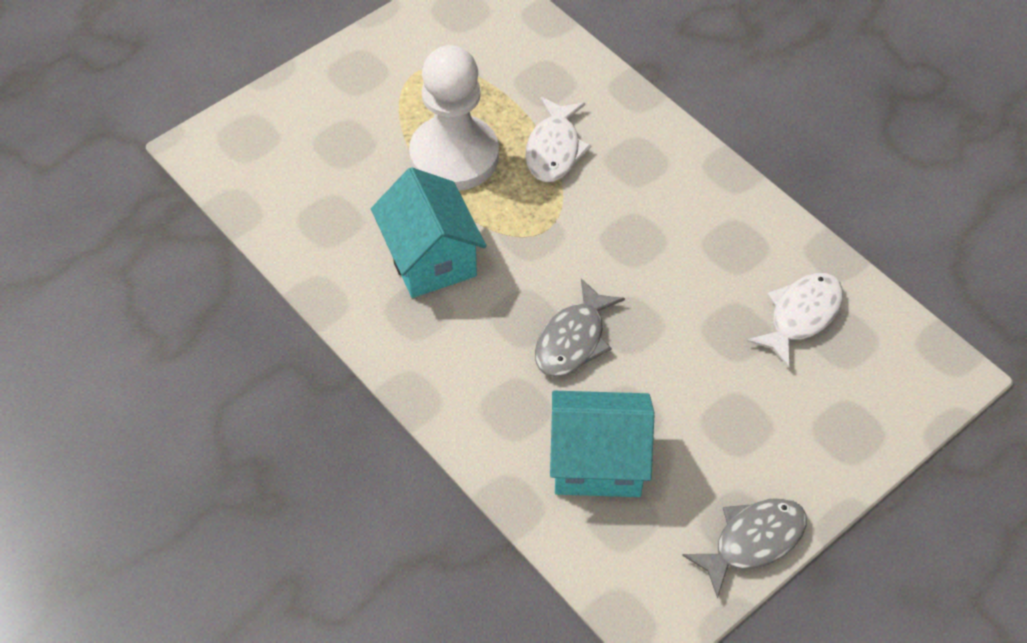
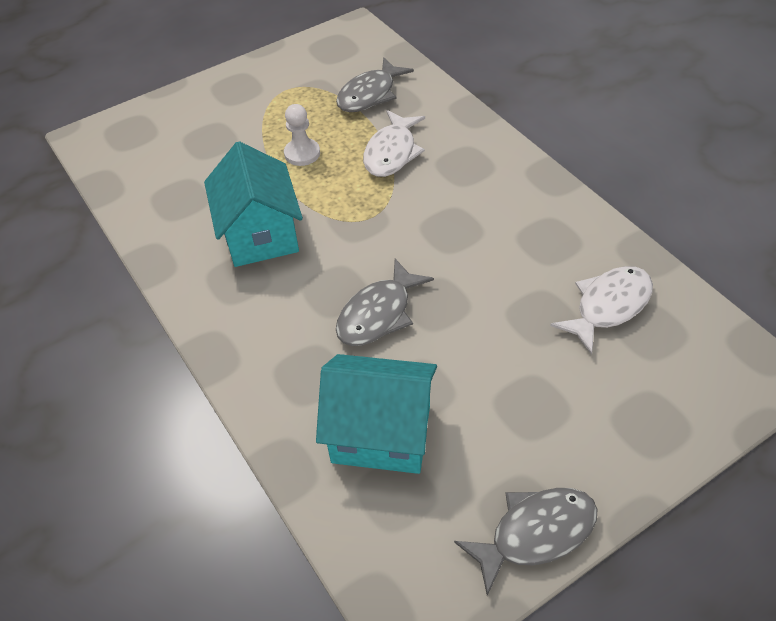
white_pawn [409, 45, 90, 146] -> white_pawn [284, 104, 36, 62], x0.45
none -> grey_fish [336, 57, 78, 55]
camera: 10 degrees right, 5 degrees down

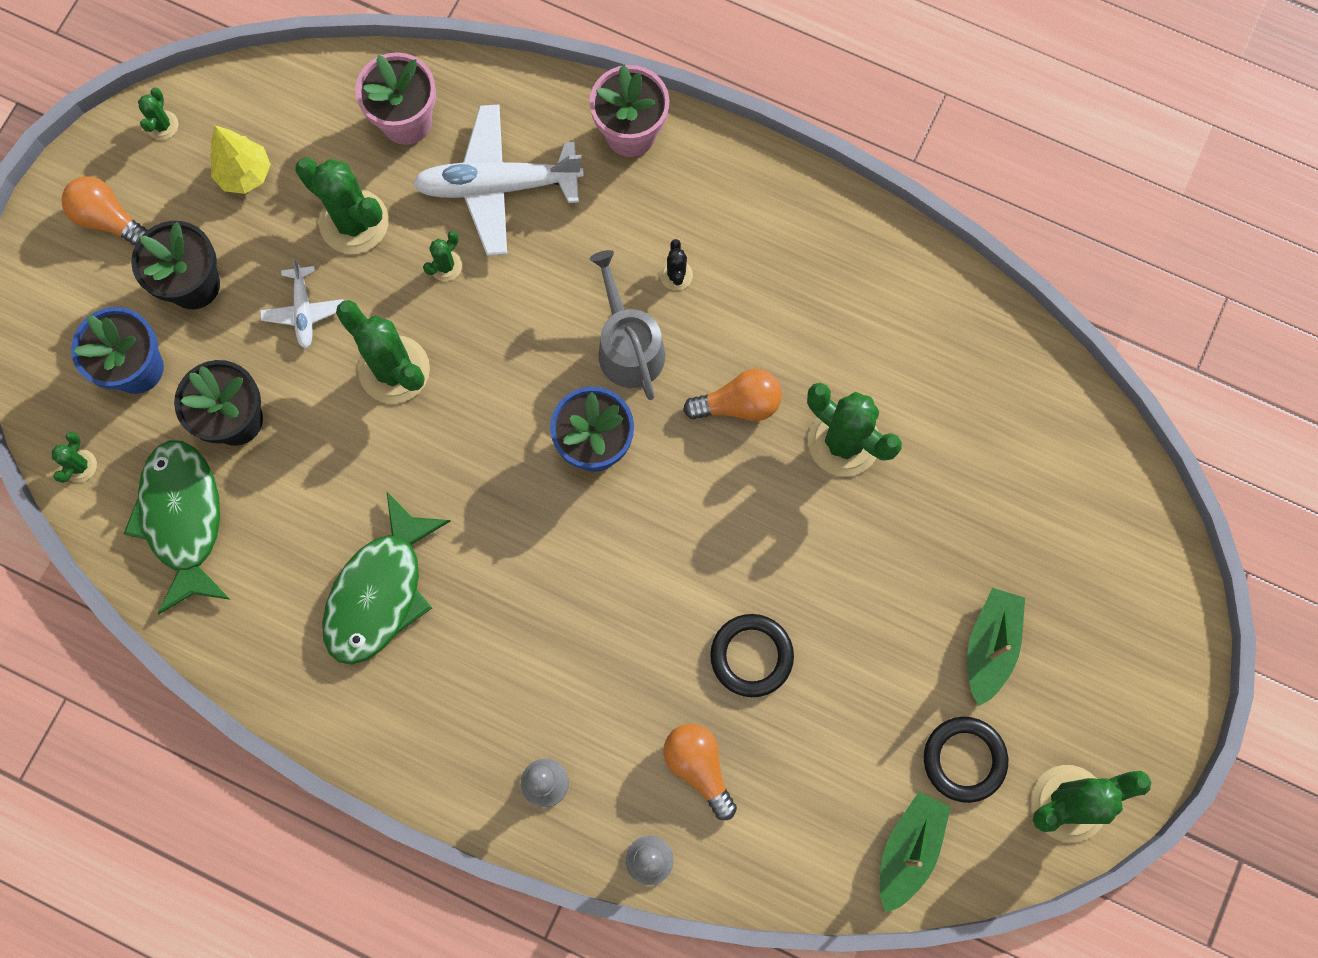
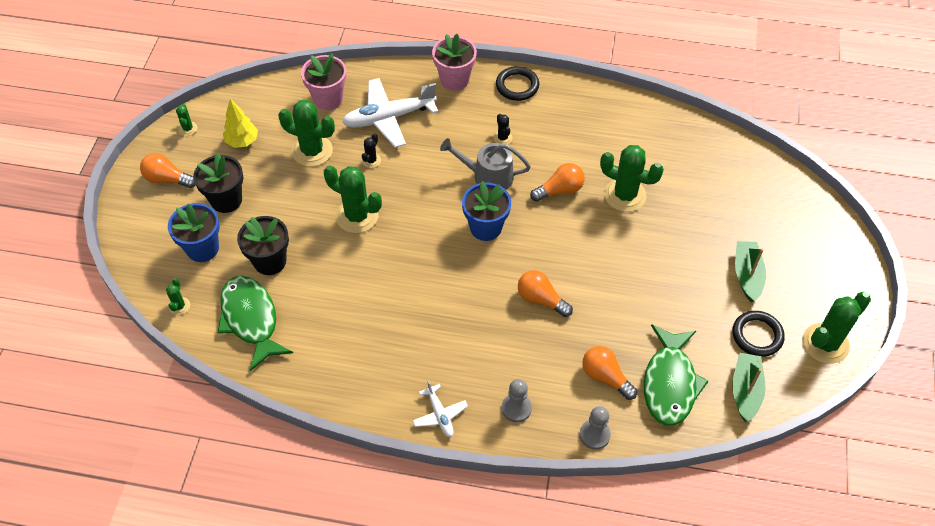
white_plane [260, 259, 84, 90] -> white_plane [413, 380, 55, 57], shifted
green_fish [322, 492, 129, 173] -> green_fish [644, 324, 65, 102], shifted
green_cactus [423, 231, 39, 50] -> black_cactus [362, 133, 19, 35]
grey_watering_can [590, 250, 75, 150] -> grey_watering_can [440, 138, 91, 52], 45 degrees counterclockwise
black_ring [710, 614, 84, 83] -> black_ring [496, 66, 43, 35], shifted
none -> orange_light_bulb [518, 270, 55, 47]
camera: 15 degrees left, 20 degrees down

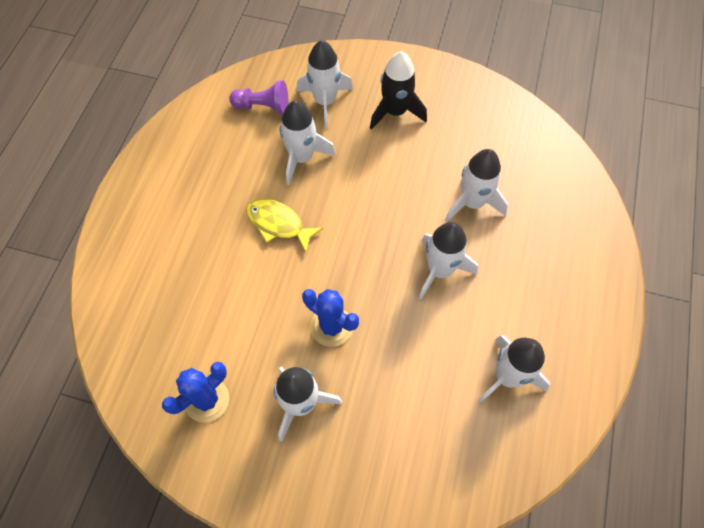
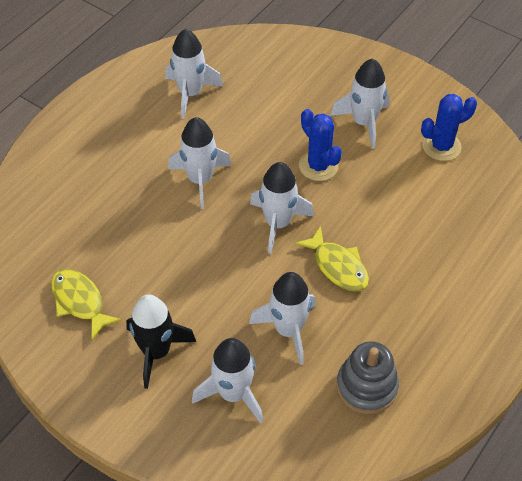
purple_pawn [229, 80, 59, 34] -> none
white_rocket [445, 149, 63, 73] -> white_rocket [250, 162, 64, 92], shifted
none -> yellow_fish [51, 269, 71, 71]
none -> grey_stacking_toy [336, 341, 63, 73]
camera: 160 degrees left, 10 degrees down

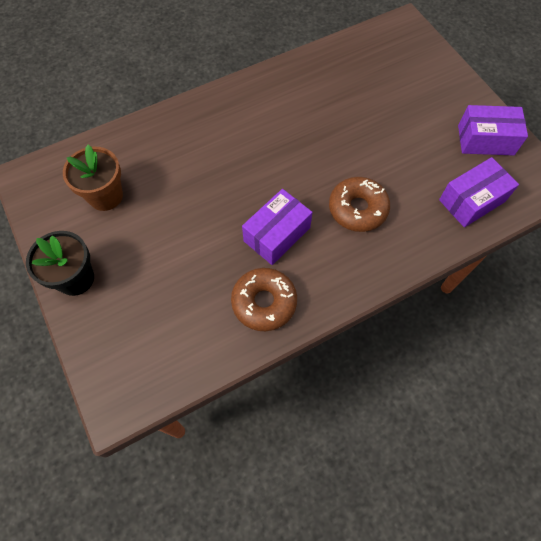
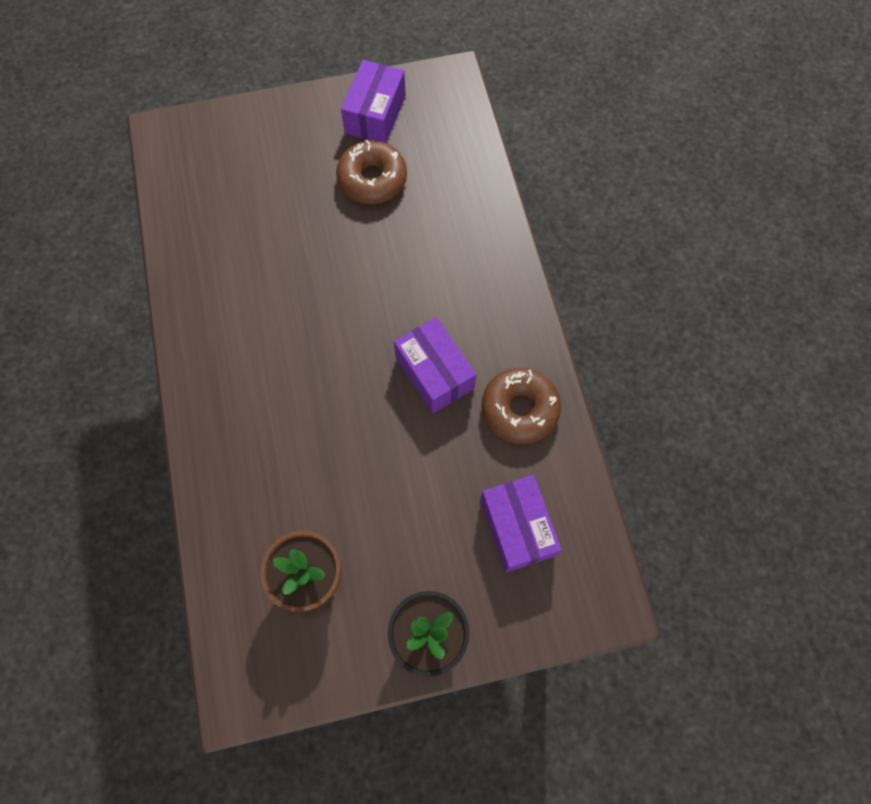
brown_donut [329, 177, 61, 55] -> brown_donut [336, 139, 71, 65], shifted
purple_box [439, 157, 80, 70] -> purple_box [480, 475, 82, 98], shifted
camera: 75 degrees left, 5 degrees up

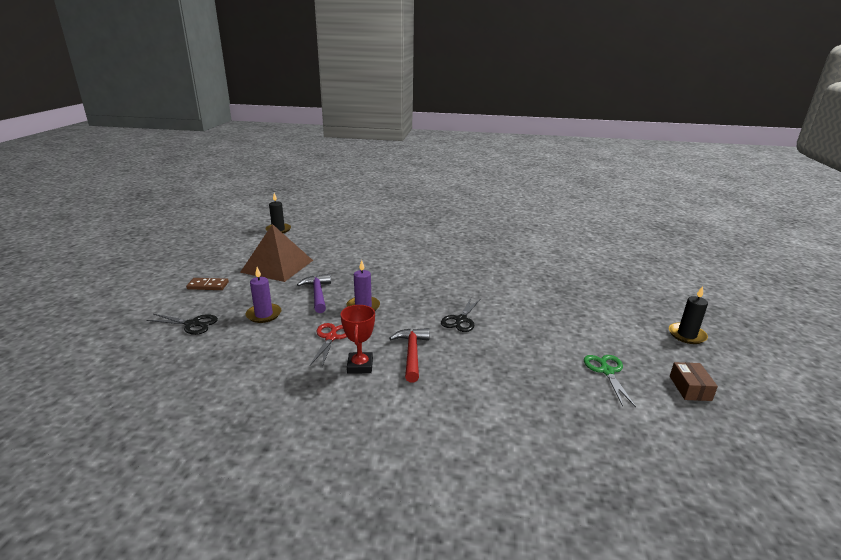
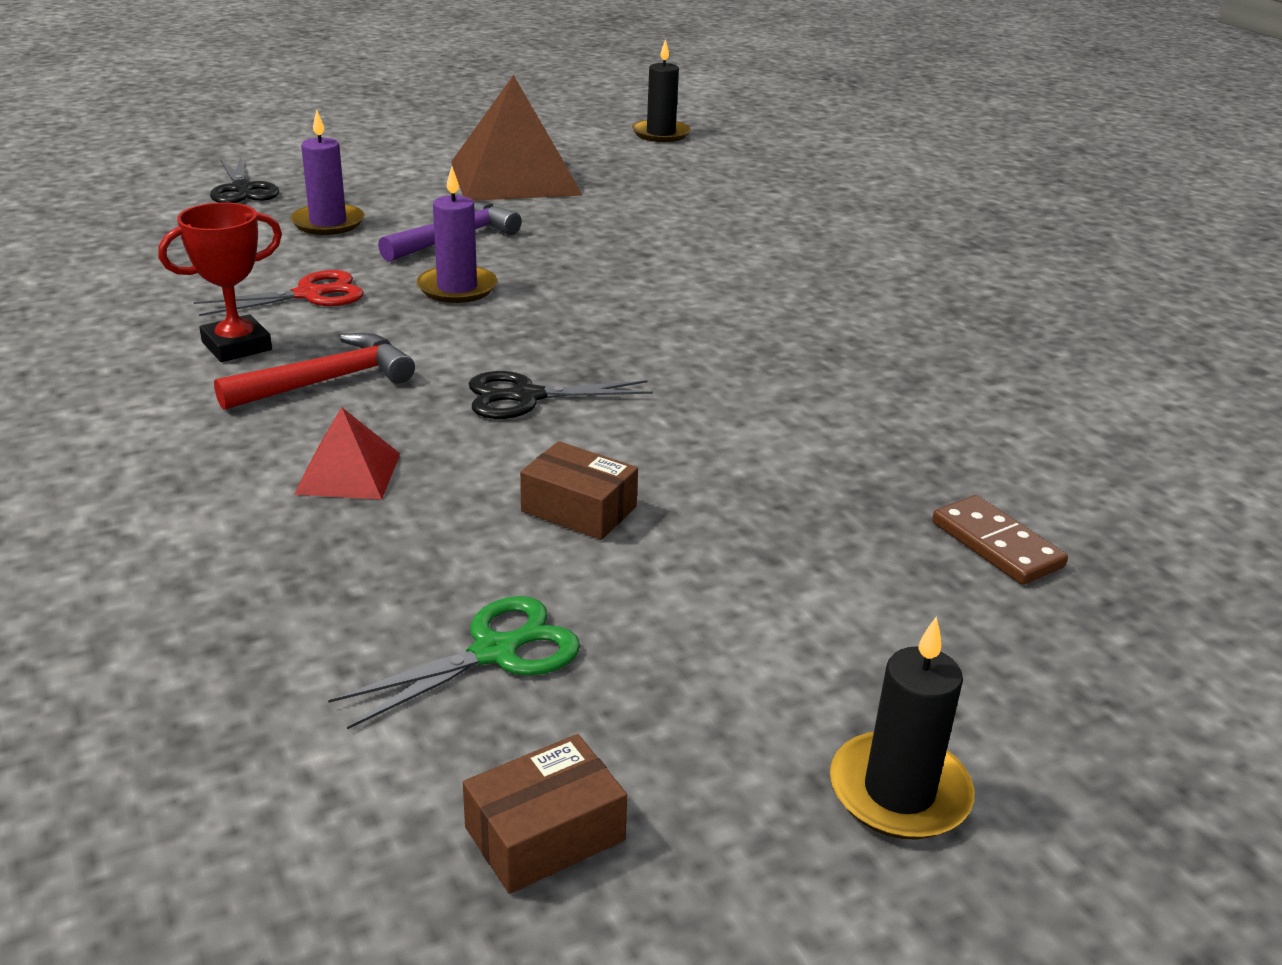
brown_domino [186, 278, 43, 12] -> brown_domino [932, 495, 136, 90], shifted
none -> red_pyramid [294, 407, 106, 93]
none -> brown_box [520, 441, 118, 99]
camera: 55 degrees right, 5 degrees up

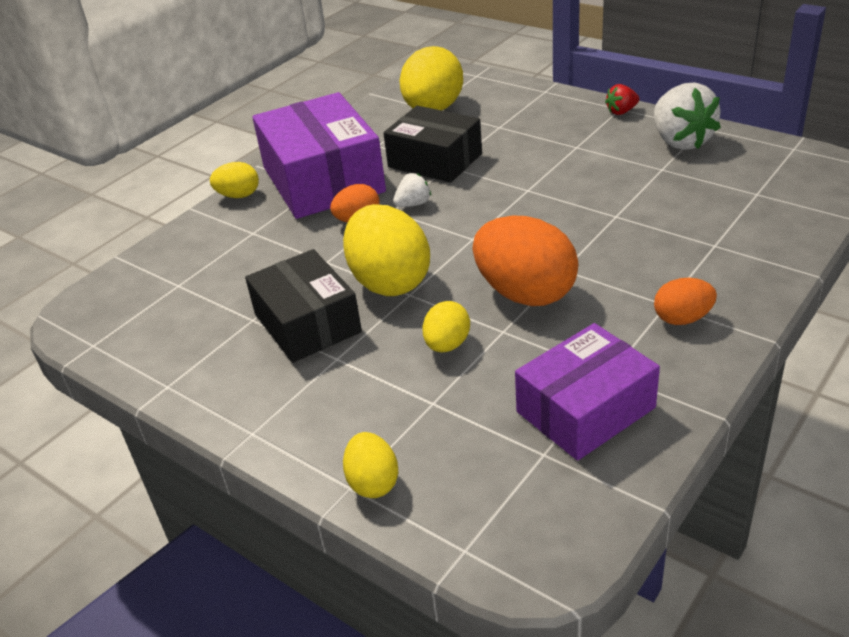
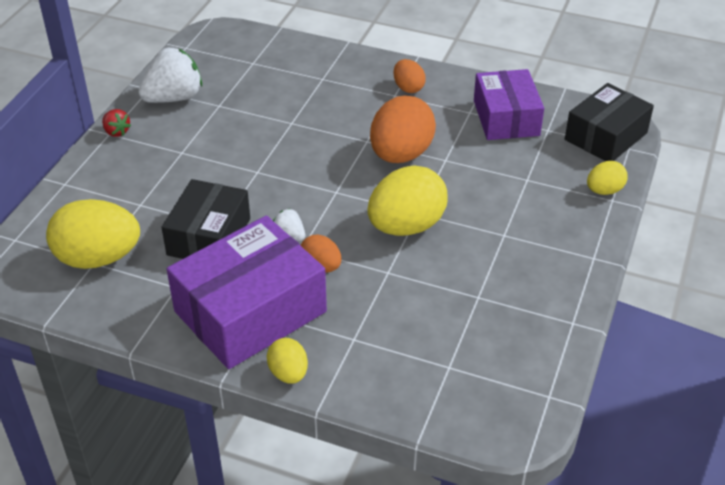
black_box [245, 249, 117, 114] -> black_box [565, 83, 89, 78], shifted
yellow_egg [422, 301, 48, 51] -> none
purple_box [515, 323, 145, 138] -> purple_box [474, 69, 70, 71], 45 degrees clockwise
camera: 110 degrees left, 5 degrees up

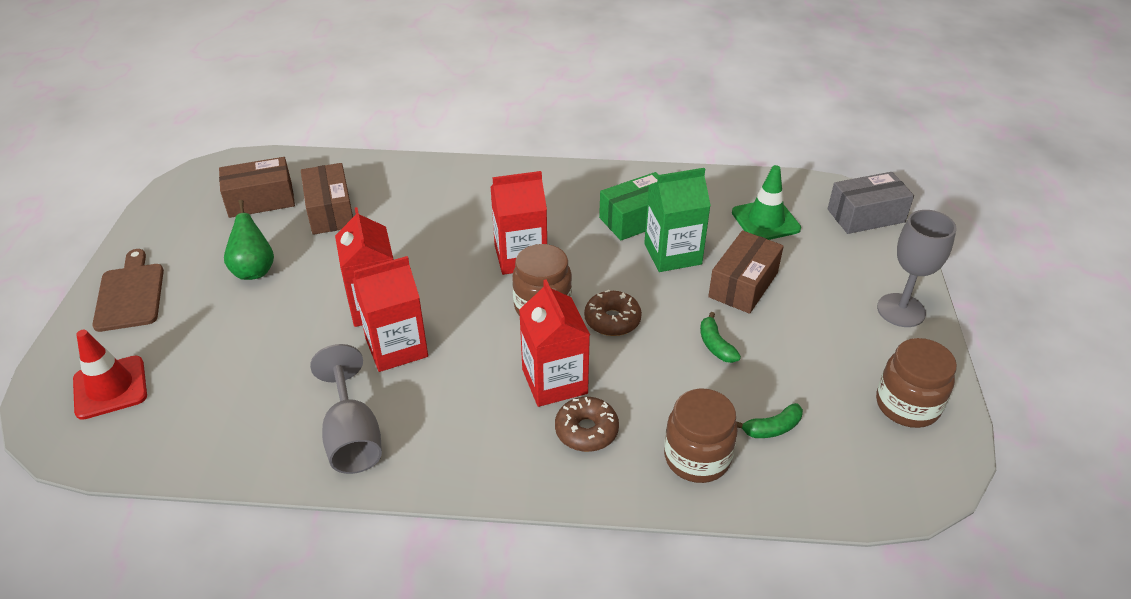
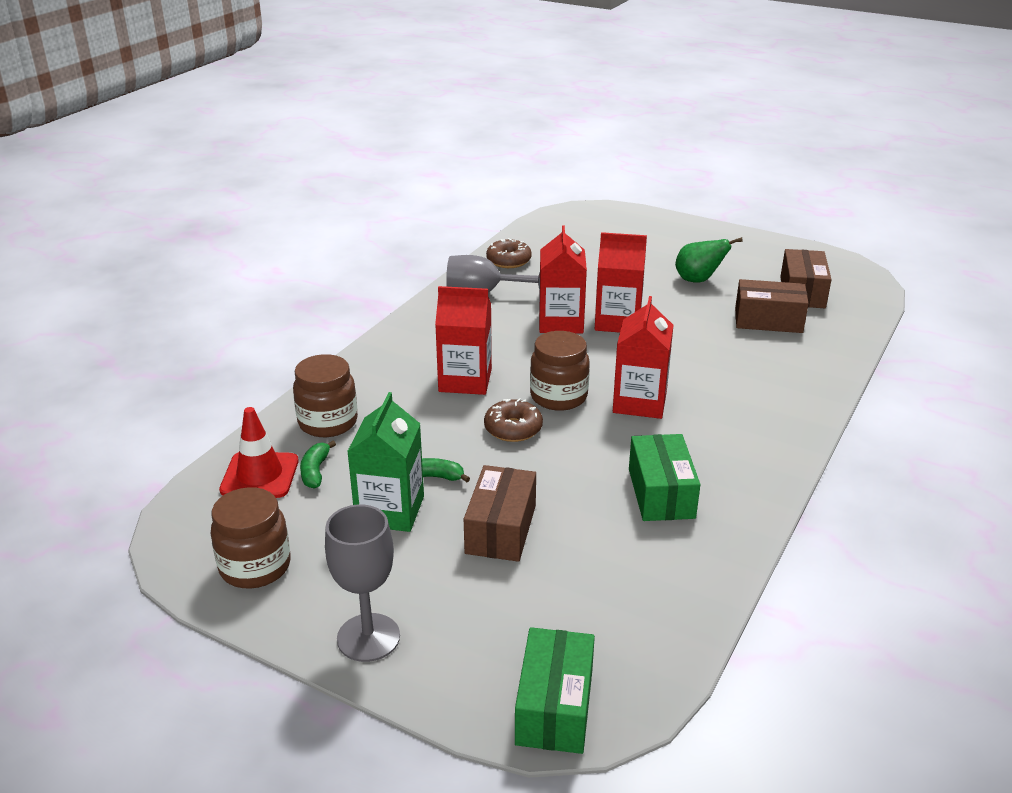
red_traffic_cone [73, 330, 74, 90] -> red_traffic_cone [219, 407, 80, 91], shifted
brown_cutting_board [92, 249, 72, 83] -> none
brown_donut [555, 397, 64, 55] -> brown_donut [486, 238, 46, 30], shifted
green_carton [644, 168, 67, 104] -> green_carton [347, 392, 77, 140], shifted
brown_box [708, 230, 76, 84] -> brown_box [464, 465, 72, 97], 45 degrees clockwise
green_traffic_cone [732, 165, 69, 75] -> none
grey_box [828, 172, 86, 62] -> green_box [515, 627, 80, 127]
camera: 115 degrees right, 10 degrees down

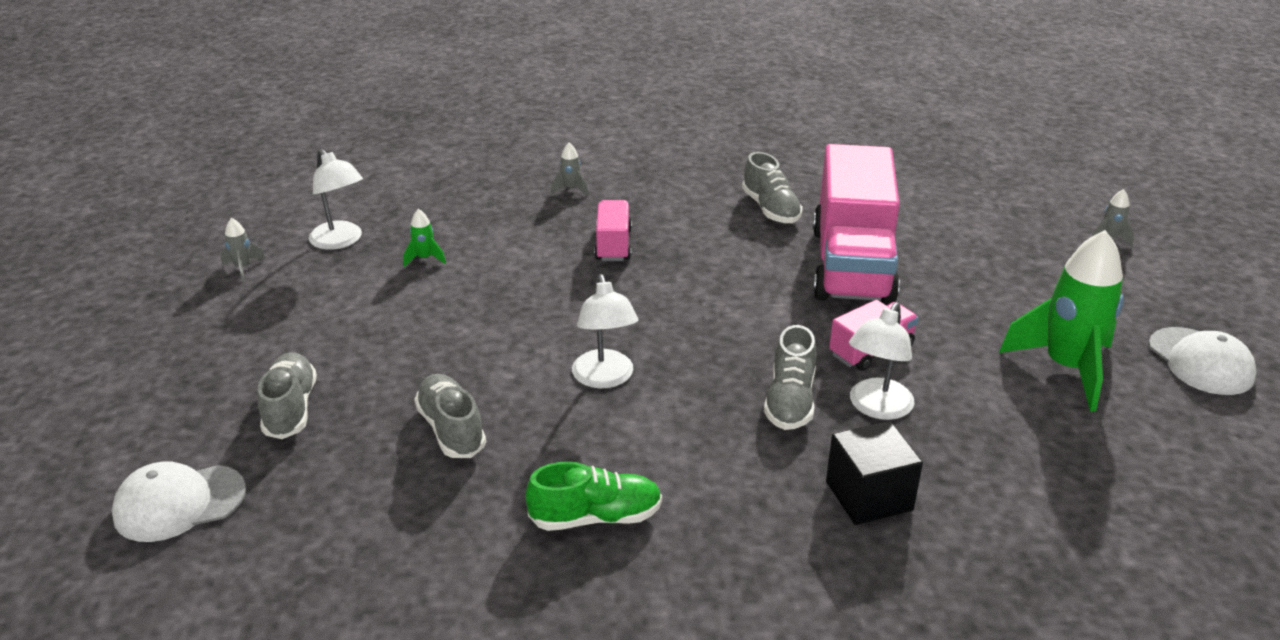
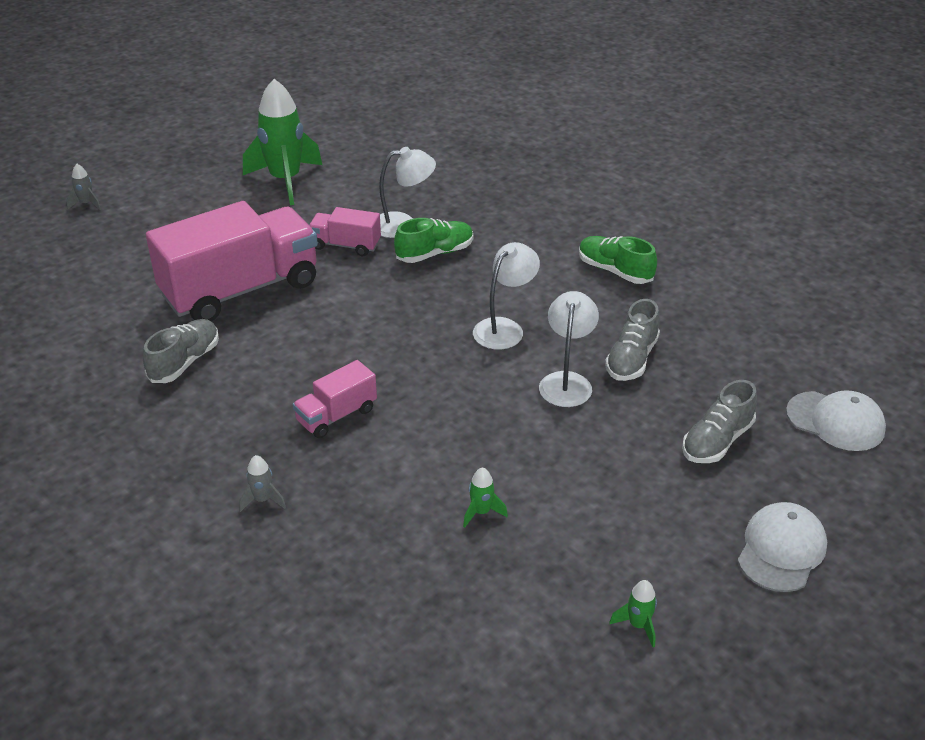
grey_rocket [221, 218, 44, 63] -> green_rocket [609, 580, 48, 67]
white_lamp [309, 149, 54, 101] -> white_lamp [539, 291, 60, 116], shifted
grey_shoe [764, 325, 53, 105] -> green_shoe [394, 218, 79, 45]
black_cube [826, 421, 97, 104] -> none
white_cap [1149, 327, 108, 68] -> white_cap [737, 502, 90, 90], shifted
camera: 130 degrees left, 5 degrees up

